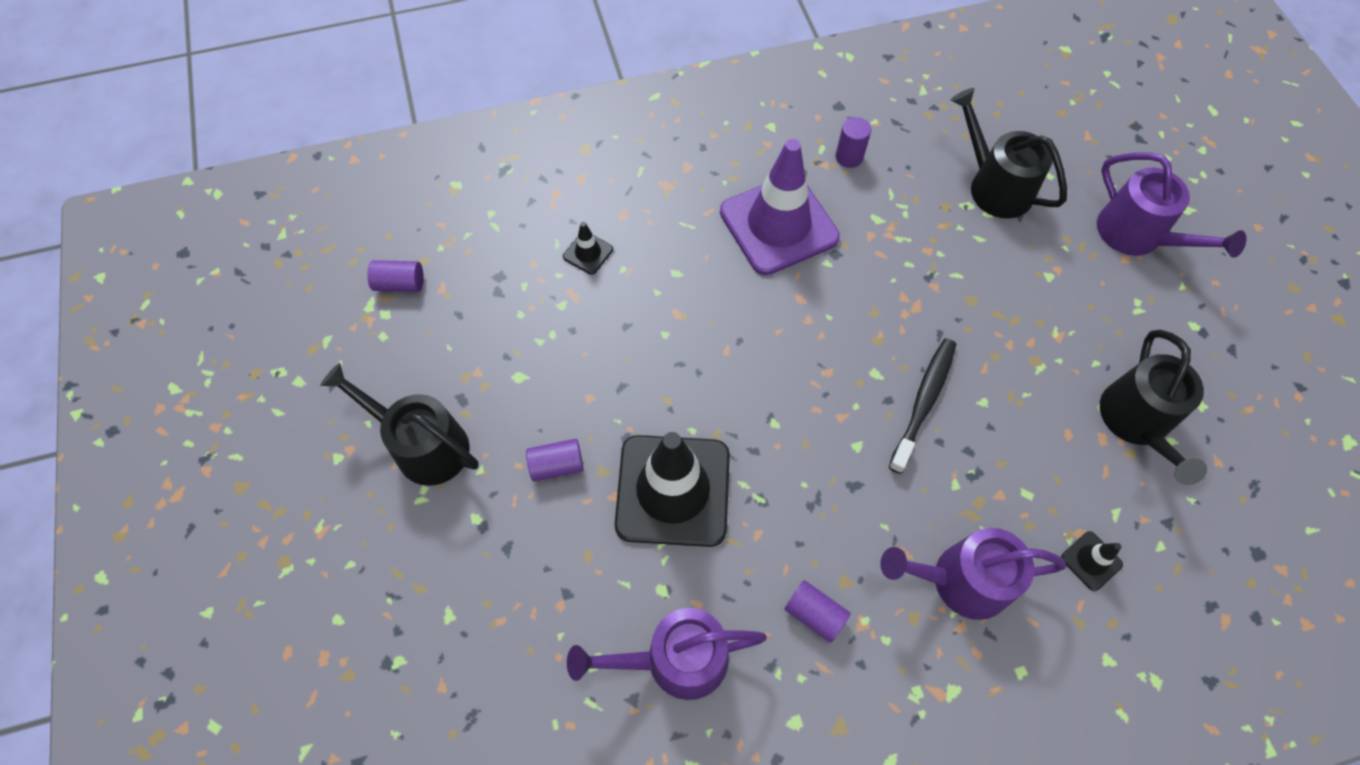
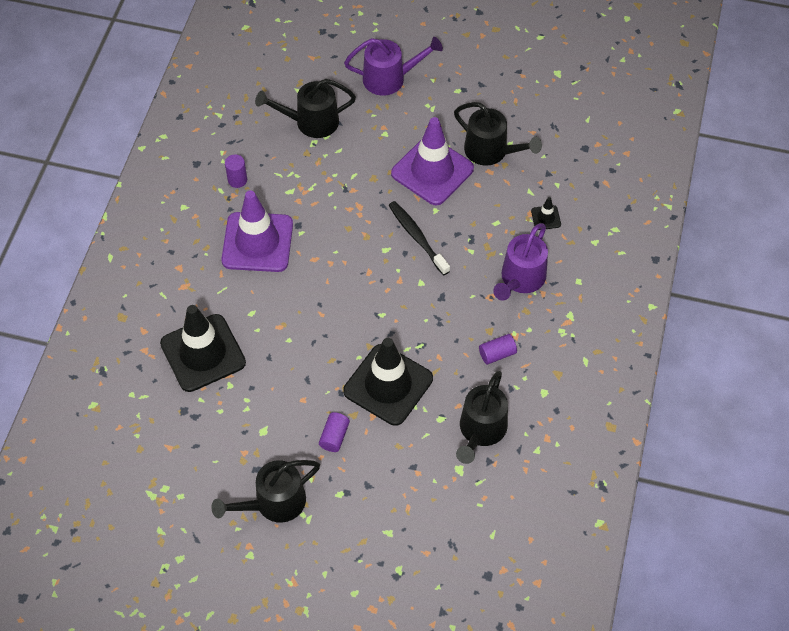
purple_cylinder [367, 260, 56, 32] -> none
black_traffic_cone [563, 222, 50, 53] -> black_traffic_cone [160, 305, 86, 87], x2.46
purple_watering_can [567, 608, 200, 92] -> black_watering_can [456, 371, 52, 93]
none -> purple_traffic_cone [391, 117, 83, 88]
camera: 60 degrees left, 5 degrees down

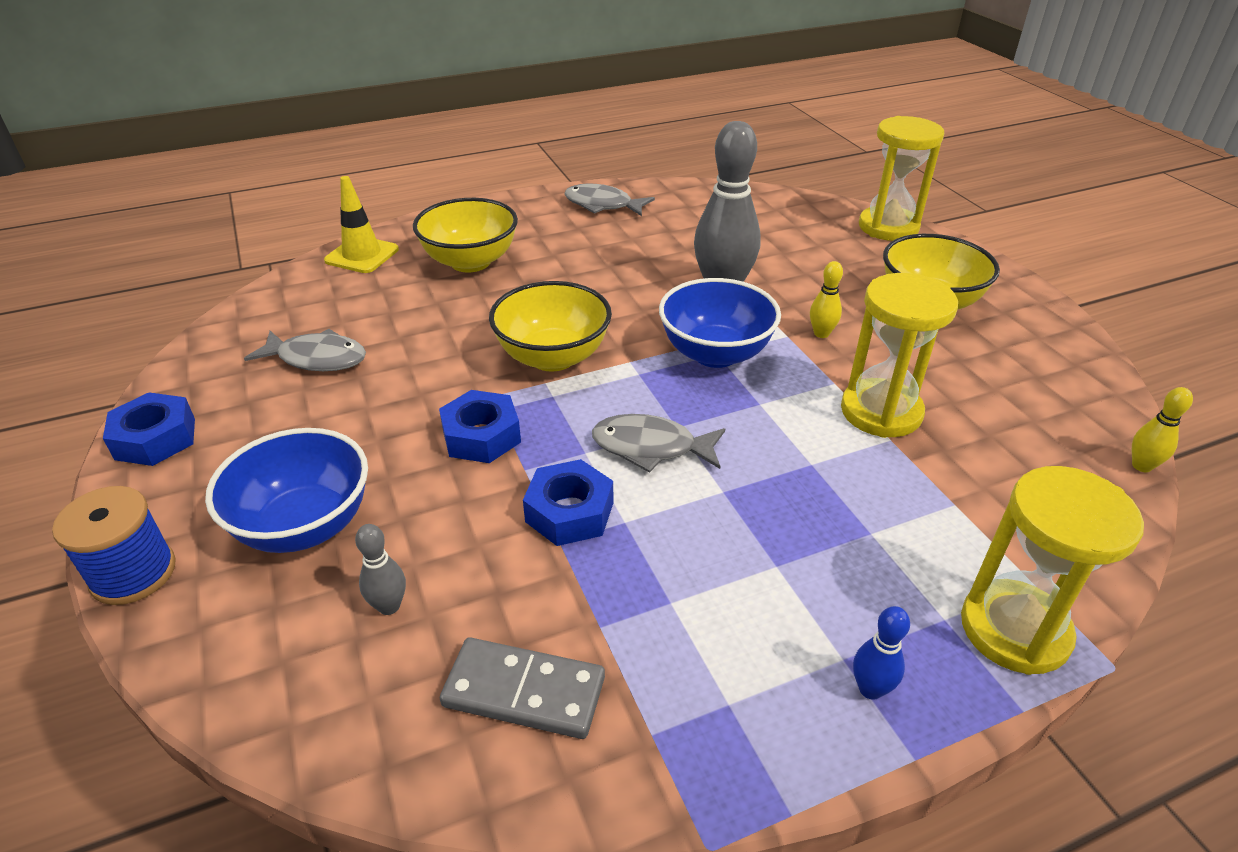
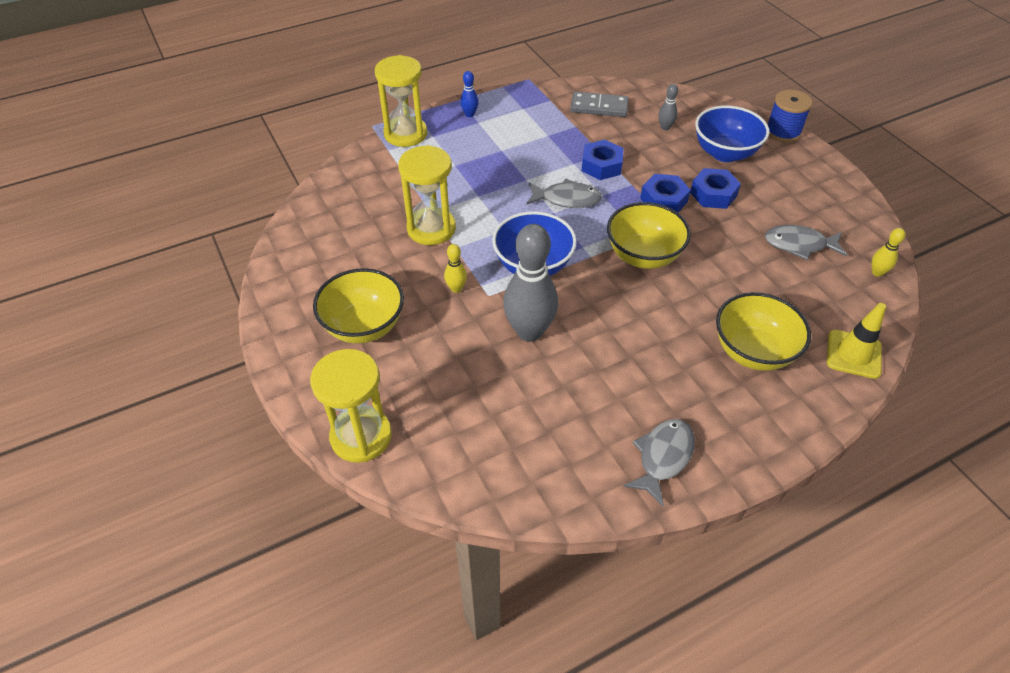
blue_nut [103, 392, 92, 74] -> blue_nut [690, 168, 51, 41], shifted
grey_fish [564, 183, 91, 33] -> grey_fish [624, 419, 71, 87], 75 degrees counterclockwise
yellow_bowling_pin [1132, 387, 61, 85] -> yellow_bowling_pin [872, 228, 33, 49], shifted
camera: 175 degrees right, 10 degrees up

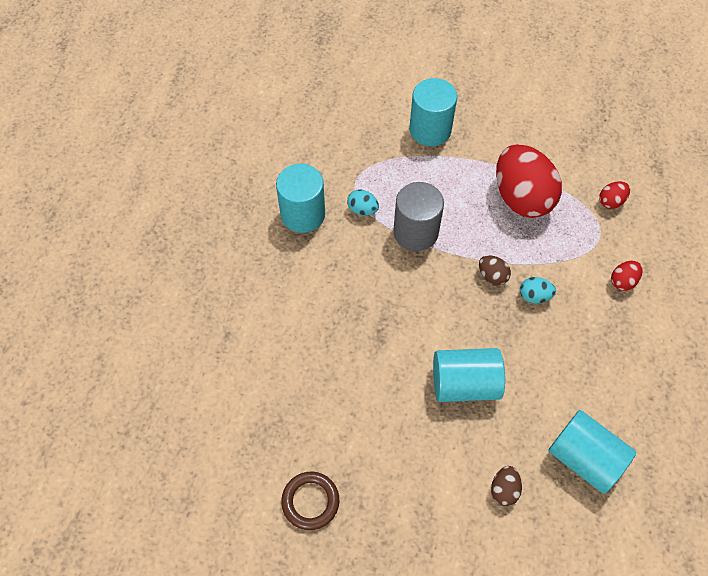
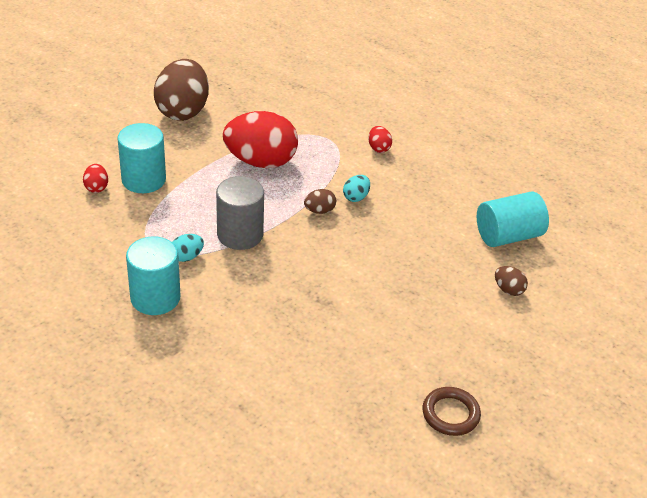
turquoise_cylinder [433, 348, 72, 54] -> none
red_egg [599, 181, 31, 28] -> red_egg [83, 164, 25, 29], shifted
none -> brown_egg [154, 59, 55, 62]
camera: 65 degrees left, 20 degrees down

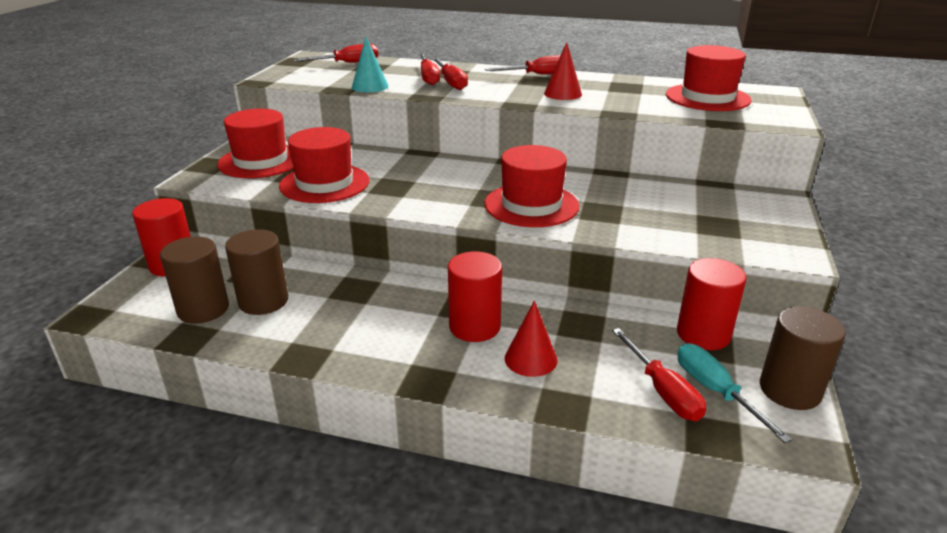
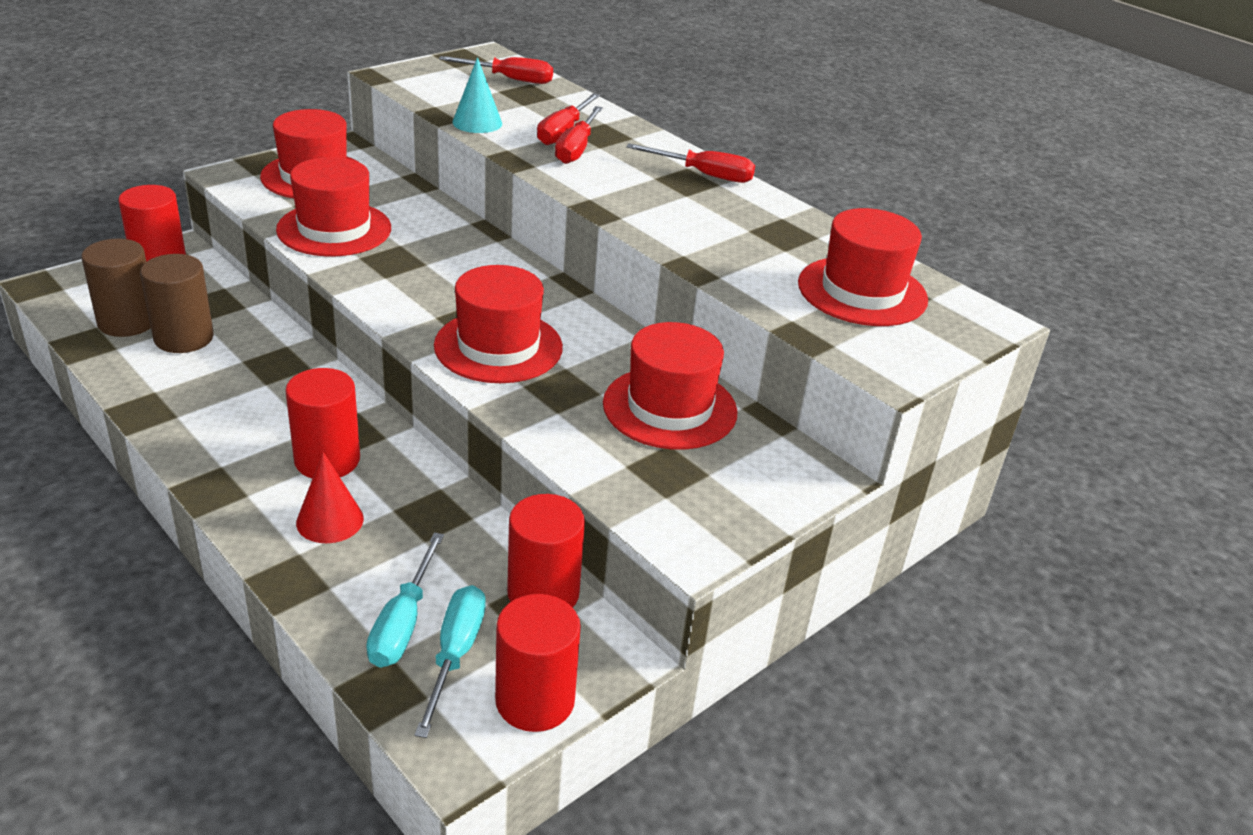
red_cone [544, 42, 38, 58] -> none
red_screwdriver [612, 328, 94, 93] -> turquoise_screwdriver [366, 532, 78, 136]
brown_cylinder [760, 307, 86, 103] -> red_cylinder [495, 594, 86, 138]
none -> red_hat [603, 322, 134, 128]
camera: 30 degrees right, 5 degrees up

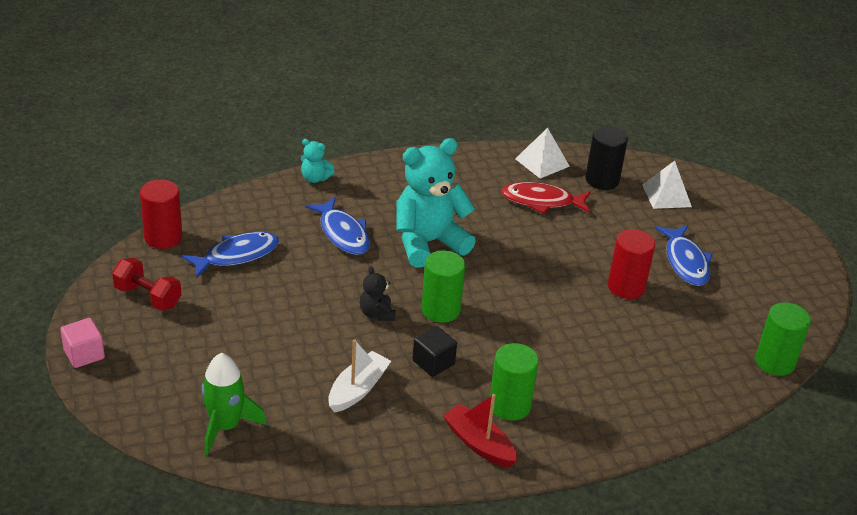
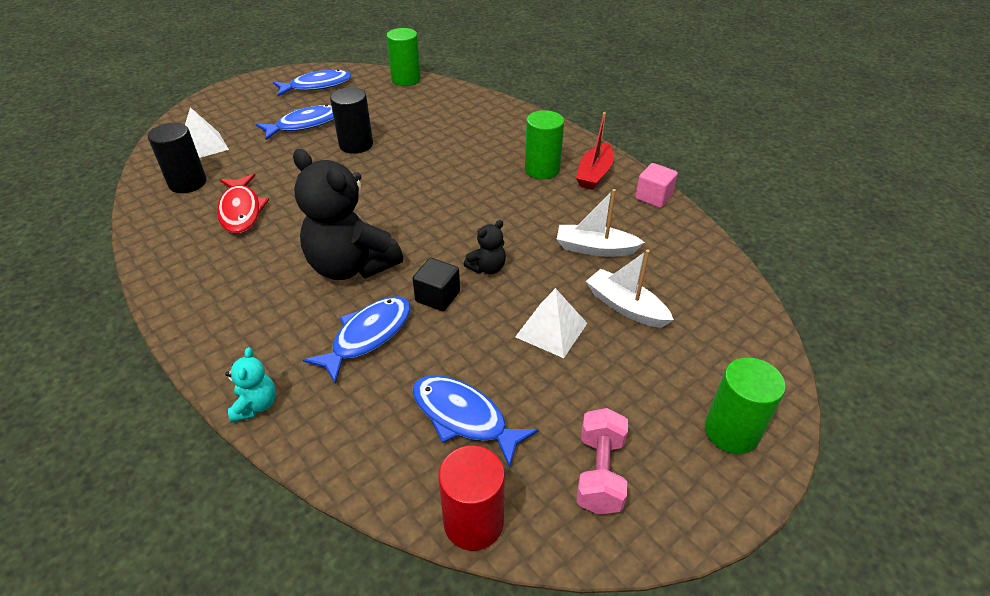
pink_cube [60, 318, 45, 50] -> pink_cube [635, 163, 43, 45], shifted
red_dumbbell [112, 258, 69, 53] -> pink_dumbbell [577, 408, 51, 107]
green_rocket [201, 353, 65, 102] -> none
turquoise_teddy_bear [396, 138, 80, 130] -> black_teddy_bear [293, 149, 110, 131]
black_cube [412, 326, 45, 51] -> black_cube [413, 258, 47, 53], shifted
green_cylinder [422, 250, 43, 73] -> green_cylinder [705, 357, 81, 97], shifted
white_pyramid [515, 128, 55, 51] -> white_pyramid [515, 288, 72, 70], shifted
red_cylinder [608, 229, 47, 70] -> black_cylinder [330, 87, 43, 67]
none -> blue_fish [273, 69, 79, 27]
none -> white_boat [586, 249, 88, 79]
camera: 110 degrees left, 5 degrees up

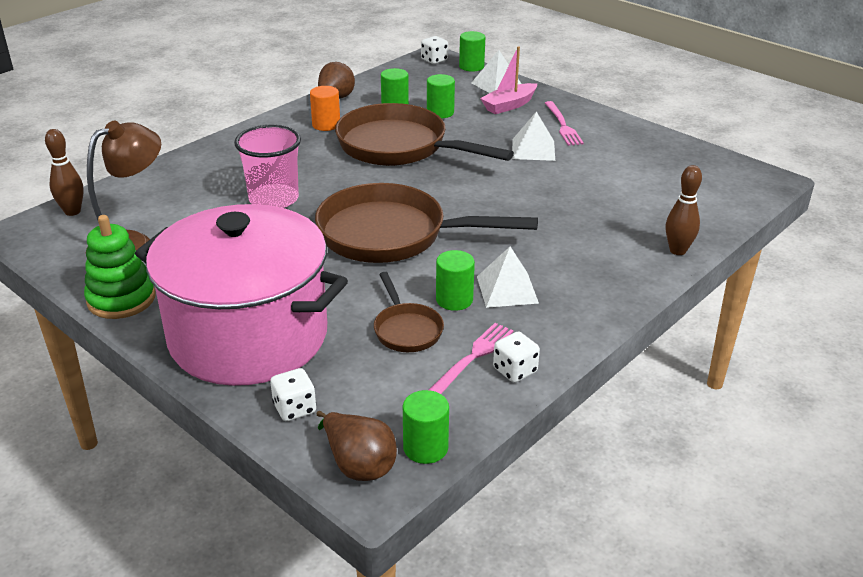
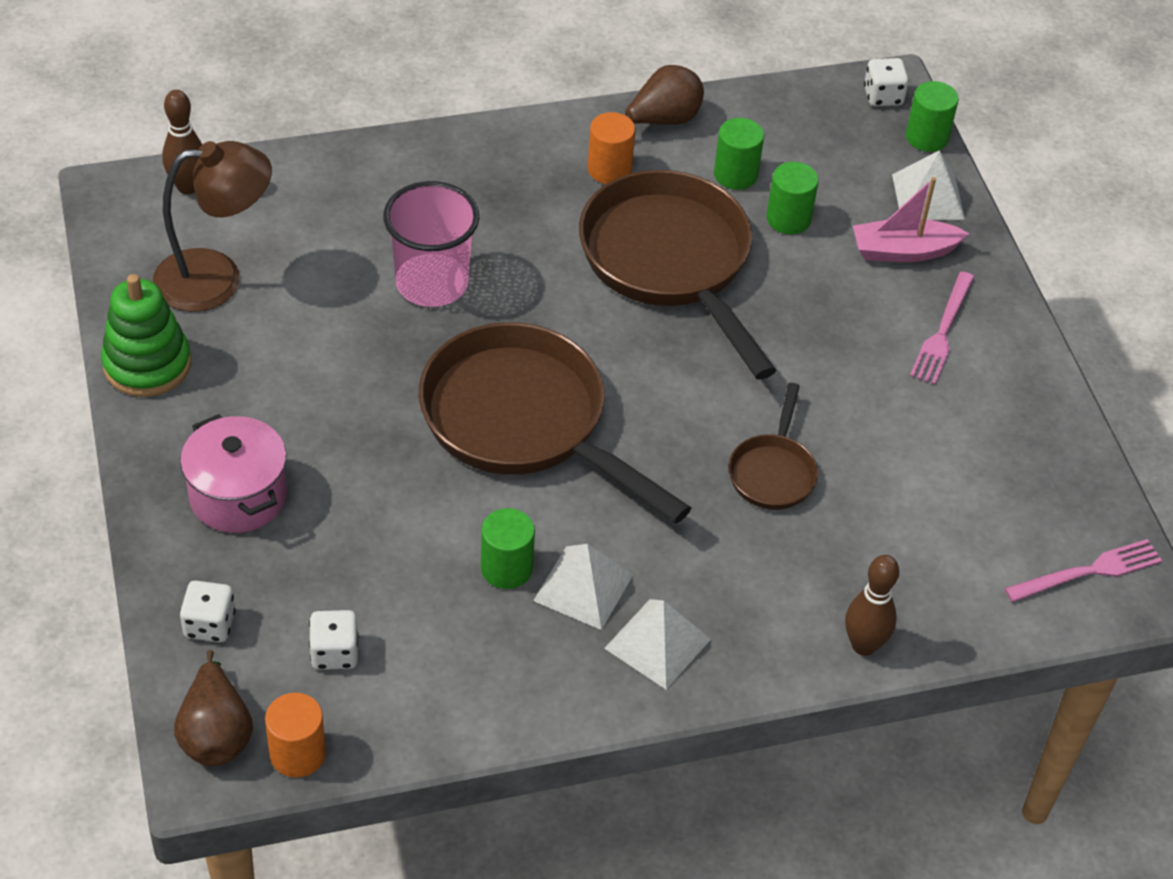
pink_pot [135, 204, 213, 182] -> pink_pot [180, 414, 107, 119], x0.47
brown_pan [374, 272, 70, 80] -> brown_pan [728, 383, 90, 127], shifted
green_cylinder [403, 390, 46, 74] -> orange_cylinder [265, 693, 61, 85]
pink_fork [429, 323, 84, 71] -> pink_fork [1004, 539, 158, 63], shifted
white_dice [493, 331, 47, 52] -> white_dice [309, 610, 50, 60], shifted
white_pyramid [512, 111, 43, 50] -> white_pyramid [604, 599, 107, 90], shifted
camera: 30 degrees right, 15 degrees up

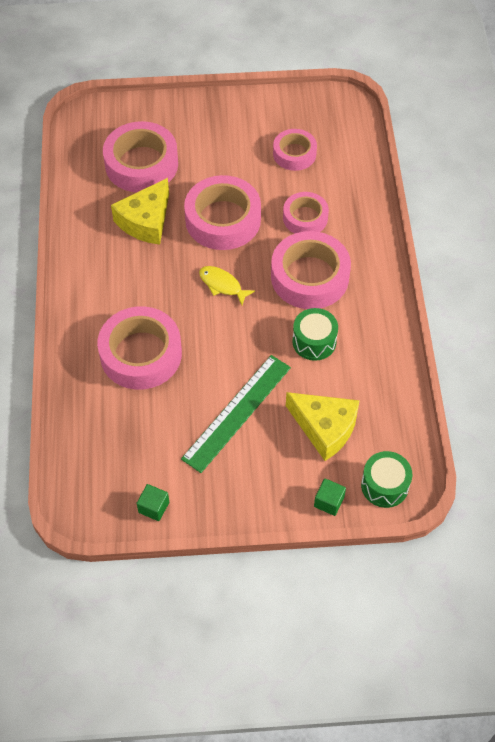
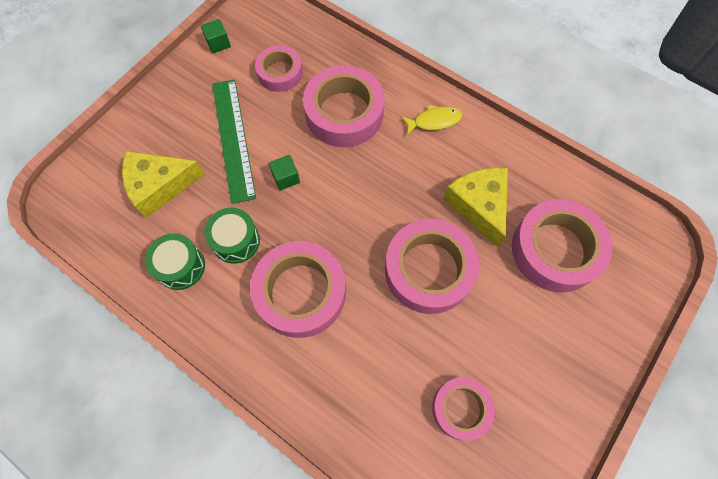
yellow_fish [199, 266, 56, 39] -> yellow_fish [401, 105, 61, 30], shifted
pink_tape [283, 192, 46, 42] -> pink_tape [255, 45, 48, 47], shifted
green_cube [314, 478, 32, 38] -> green_cube [269, 155, 31, 35], shifted
green_drum [361, 451, 52, 57] -> green_drum [145, 233, 60, 57], shifted
camera: 130 degrees right, 10 degrees up

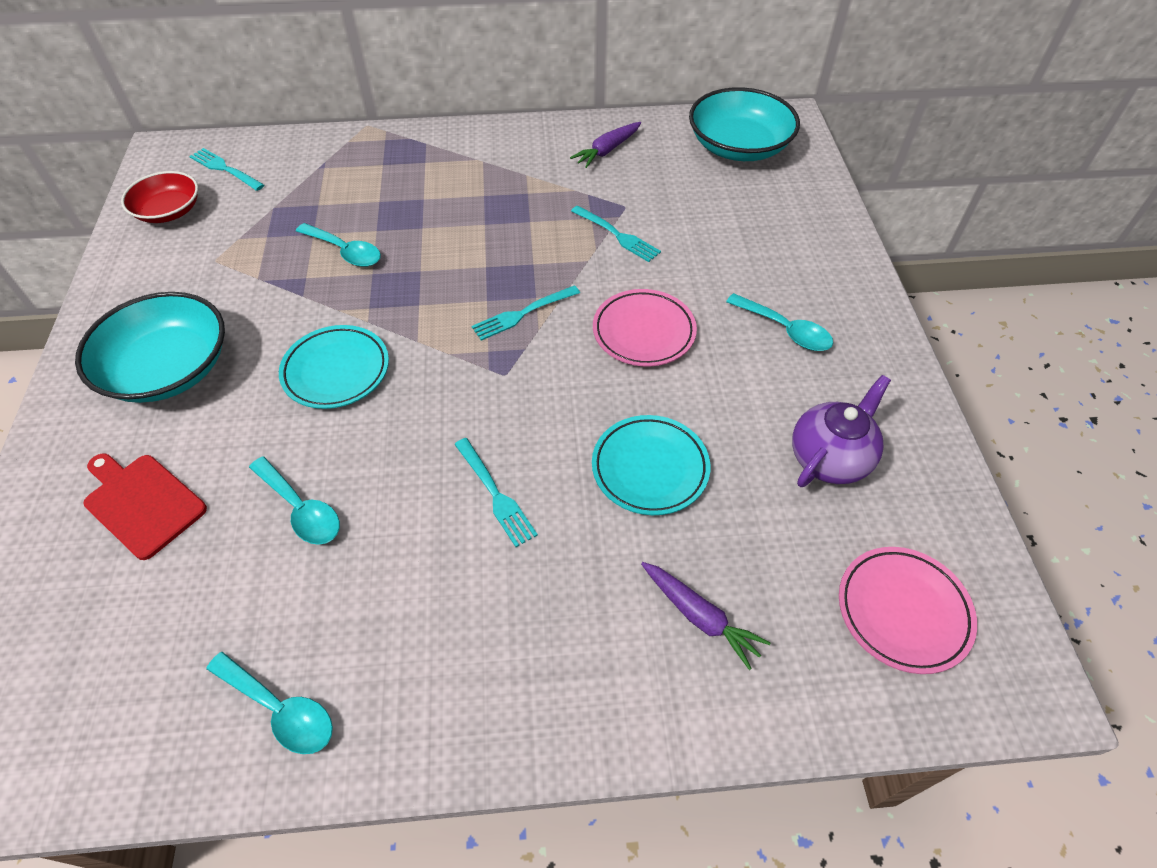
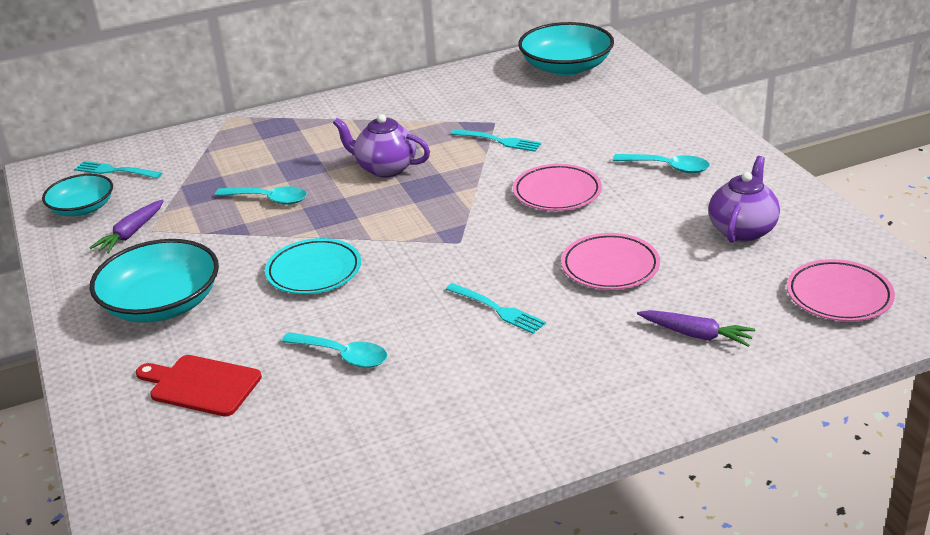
red_bowl [121, 171, 77, 52] -> turquoise_bowl [42, 174, 71, 42]
turquoise_spoon [206, 652, 127, 102] -> none
turquoise_fork [471, 285, 109, 56] -> none
purple_carrot [570, 122, 71, 46] -> purple_carrot [90, 200, 73, 53], shifted
turquoise_plate [592, 415, 118, 100] -> pink_plate [561, 233, 99, 57]
none -> purple_teapot [333, 114, 97, 64]
camera: 15 degrees left, 20 degrees down

